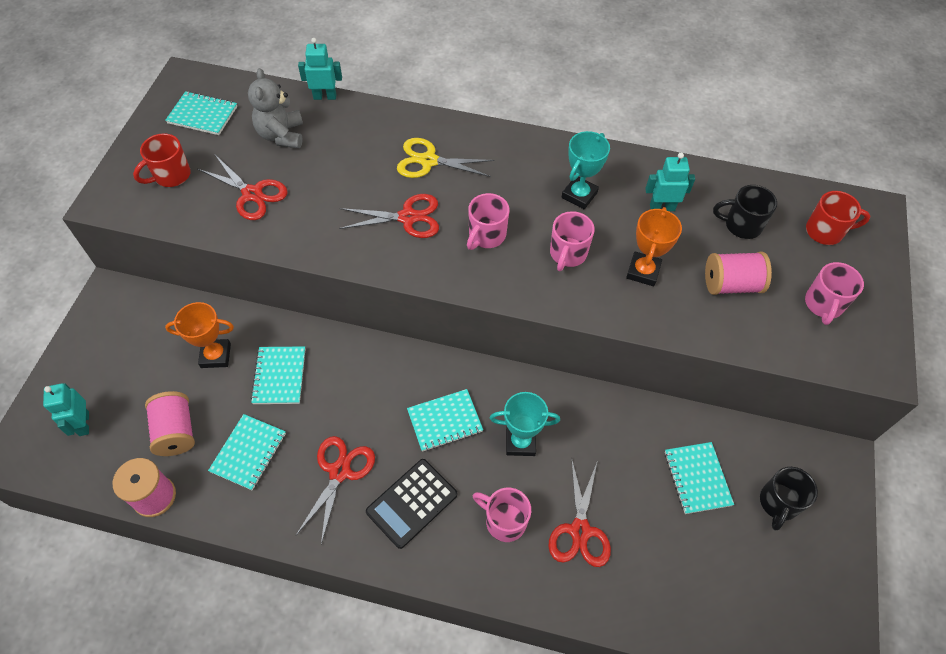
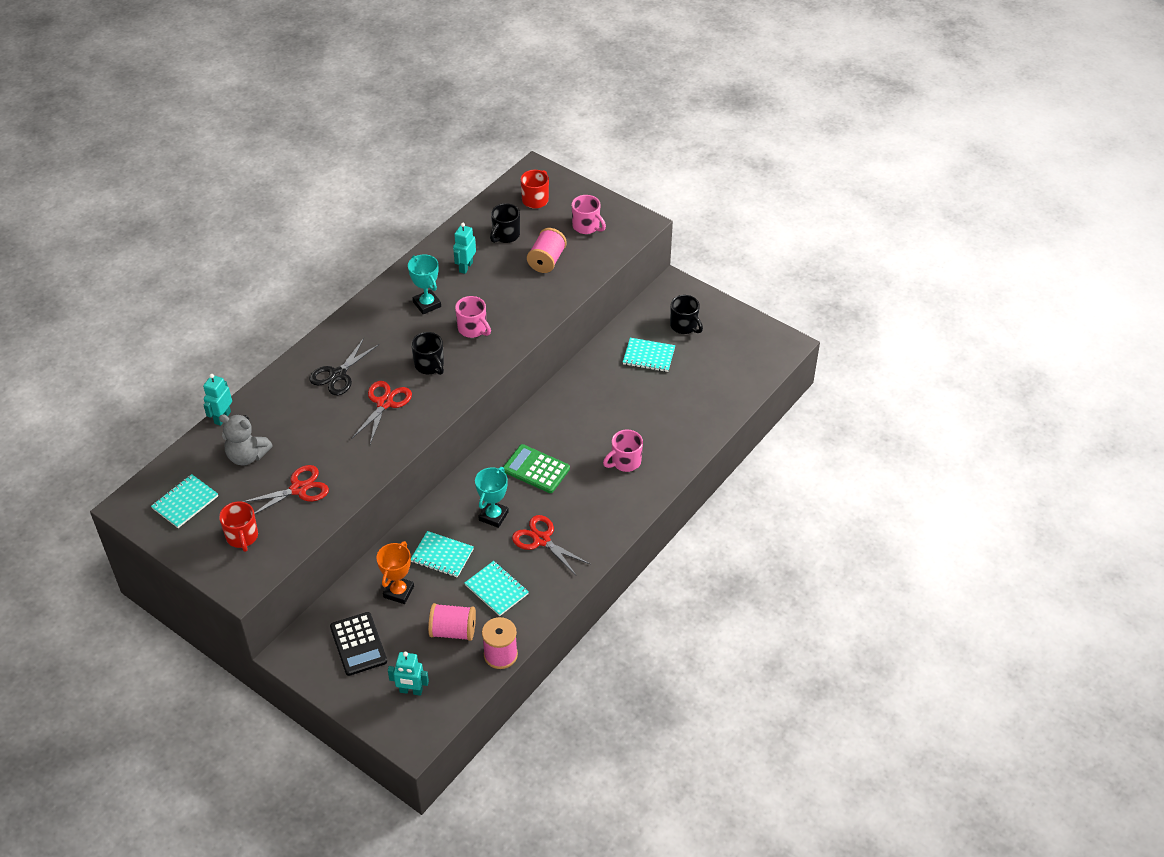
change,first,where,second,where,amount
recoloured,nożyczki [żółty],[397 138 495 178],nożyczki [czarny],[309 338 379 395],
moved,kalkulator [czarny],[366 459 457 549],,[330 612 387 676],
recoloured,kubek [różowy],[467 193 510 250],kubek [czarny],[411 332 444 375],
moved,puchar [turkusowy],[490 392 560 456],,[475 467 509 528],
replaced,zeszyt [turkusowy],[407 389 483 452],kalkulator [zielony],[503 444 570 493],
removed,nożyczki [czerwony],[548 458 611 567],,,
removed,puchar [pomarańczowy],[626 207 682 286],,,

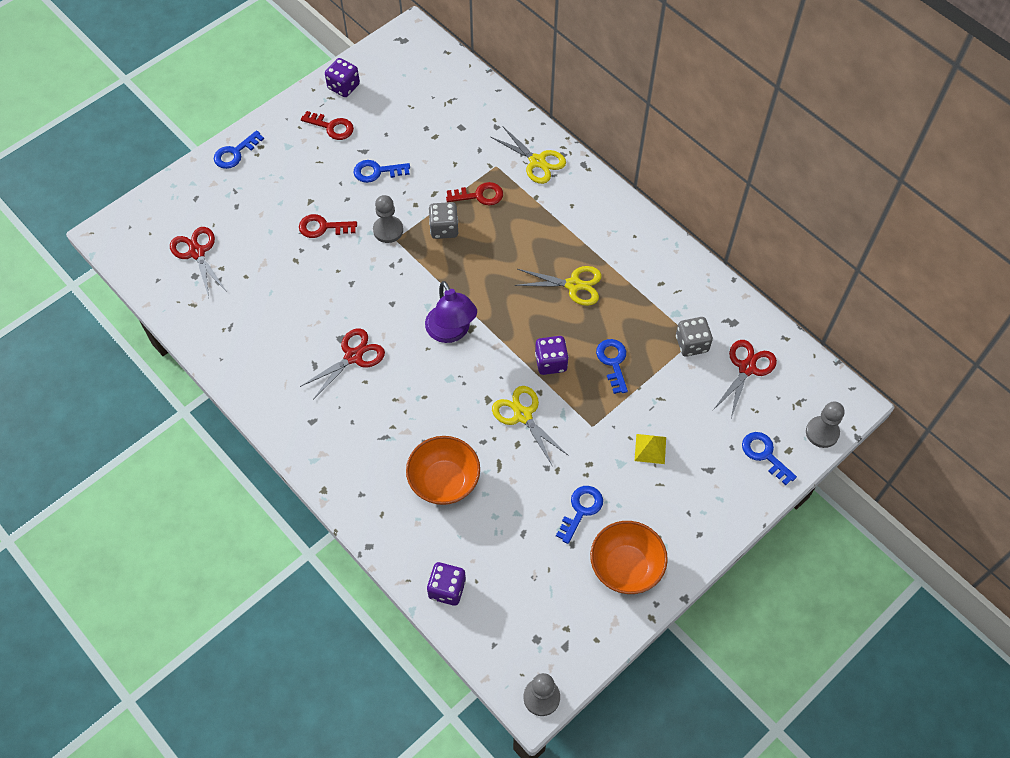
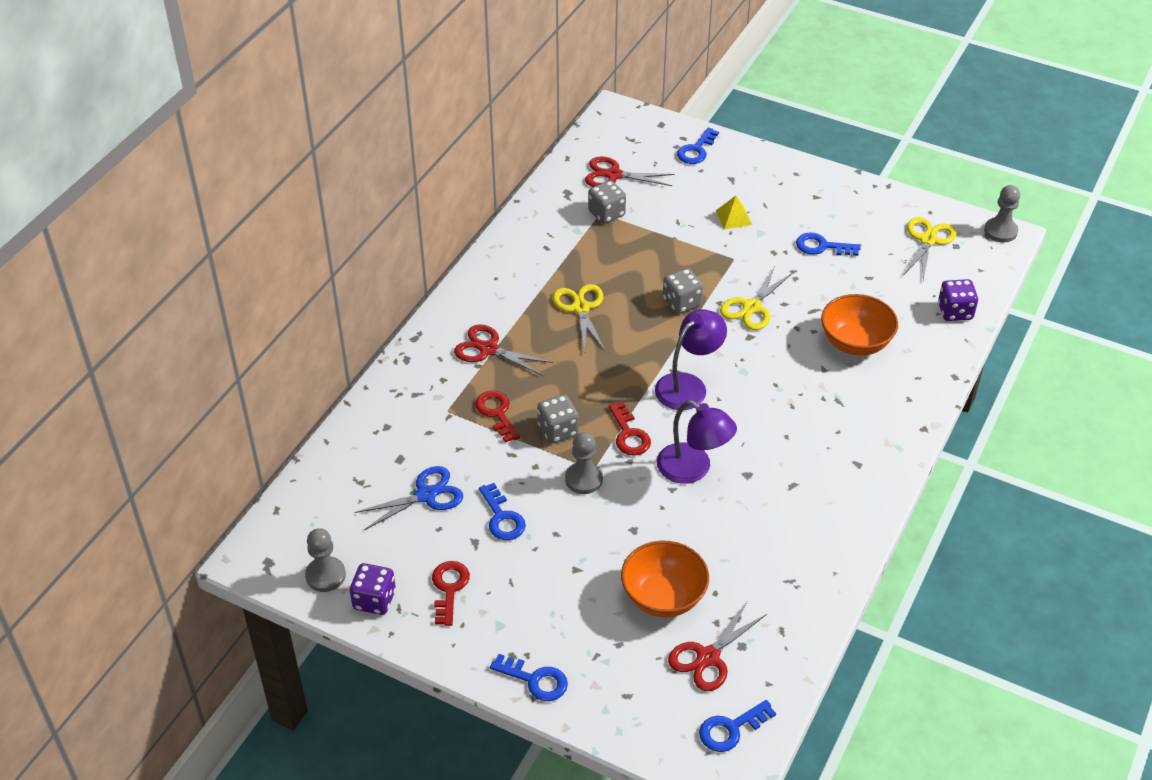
change,first,where,second,where,amount
moved,pionek [szary],[806 402 844 448],,[305 528 346 592],
added,,,nożyczki [niebieski],[354 466 463 530],
moved,nożyczki [czerwony],[300 328 385 400],,[454 324 553 376],
moved,klucz [czerwony],[299 214 357 238],,[608 402 651 456],
moved,miska [pomarańczowy],[590 521 668 594],,[621 541 709 618],
added,,,lampka [fioletowy],[657 400 737 484],
recoloured,kostka do gry [fioletowy],[535 336 569 375],kostka do gry [szary],[663 268 703 314],
moved,klucz [niebieski],[596 339 628 394],,[699 700 776 752],
moved,nożyczki [żółty],[491 126 566 184],,[904 217 956 281],

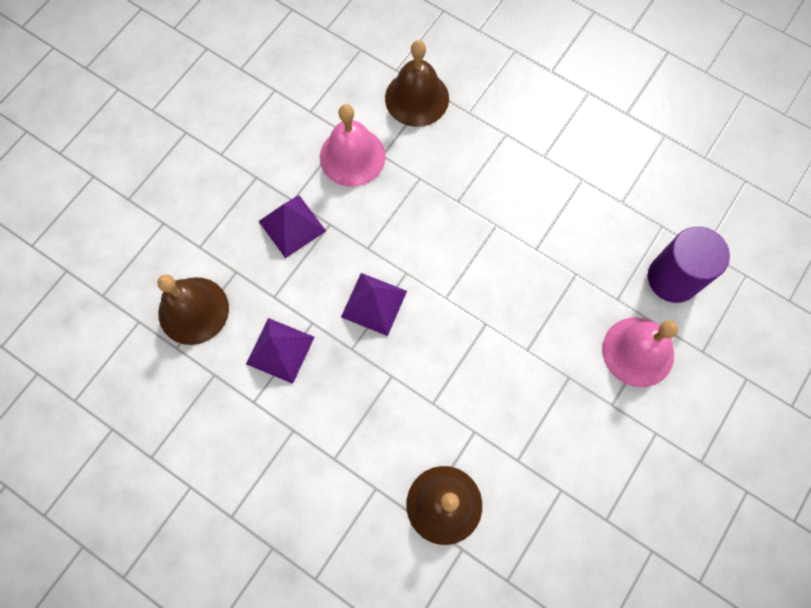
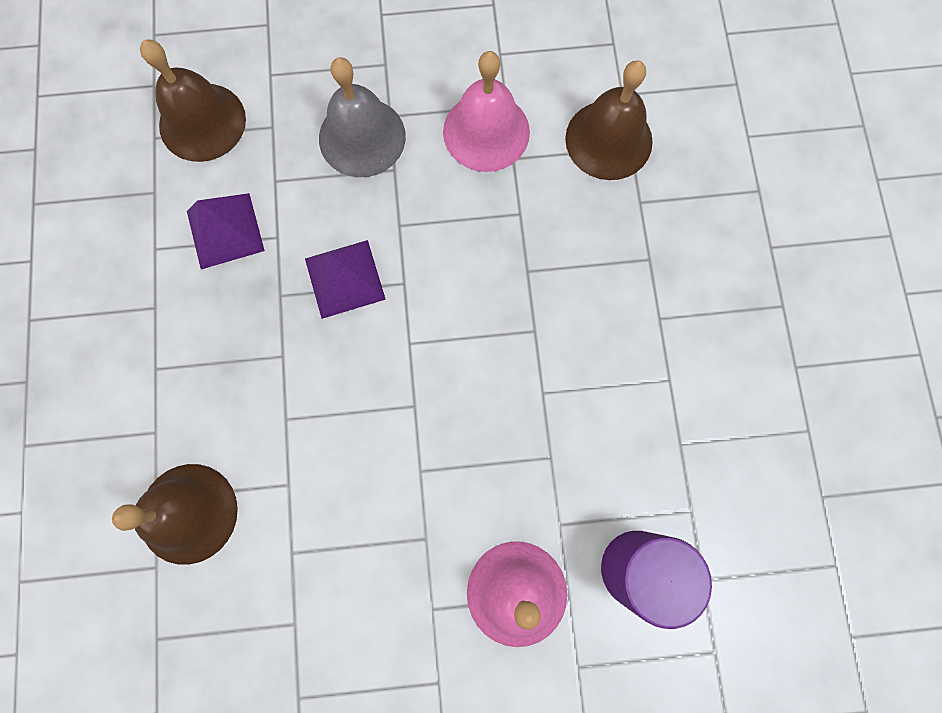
change,first,where,second,where,amount
replaced,piramida [fioletowy],[258 195 326 258],dzwonek [szary],[319 57 406 178],

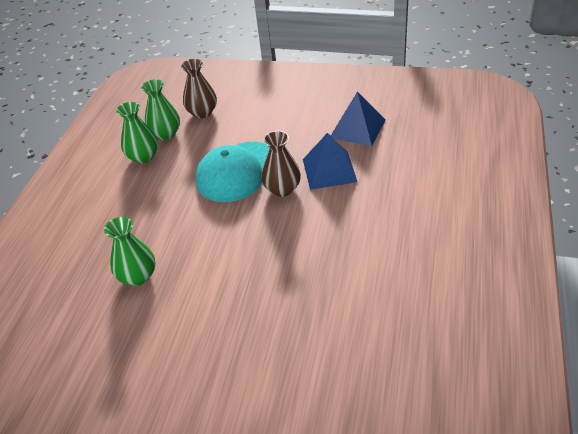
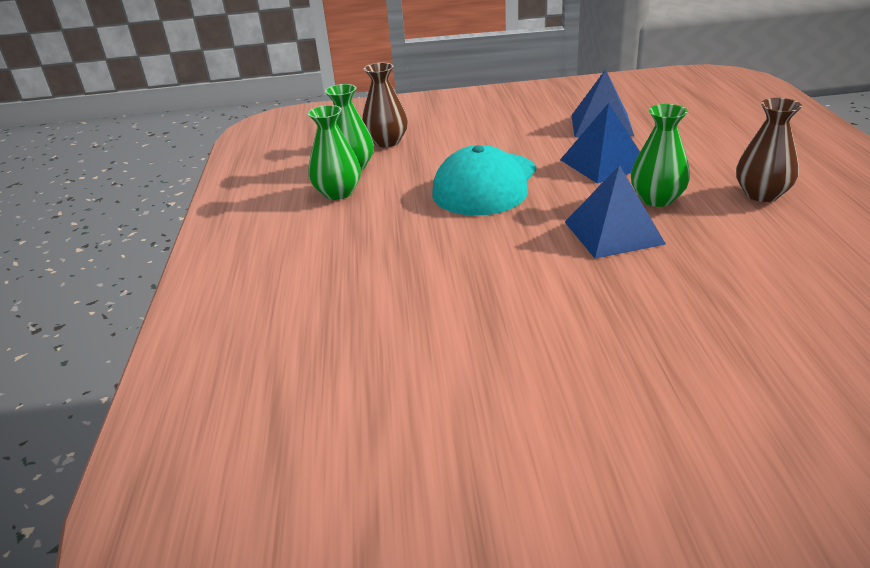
change,first,where,second,where,amount
added,,,piramida [niebieski],[565 165 666 259],
moved,wazon [zielony],[104 217 155 286],,[631 104 690 207],
moved,wazon [brązowy],[261 131 301 197],,[736 98 802 202],

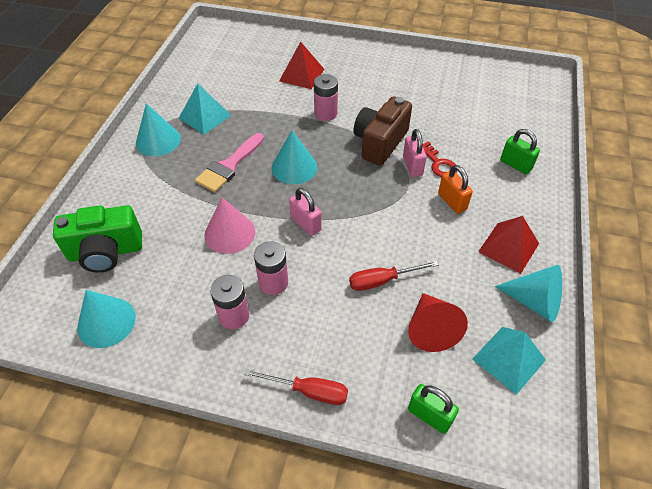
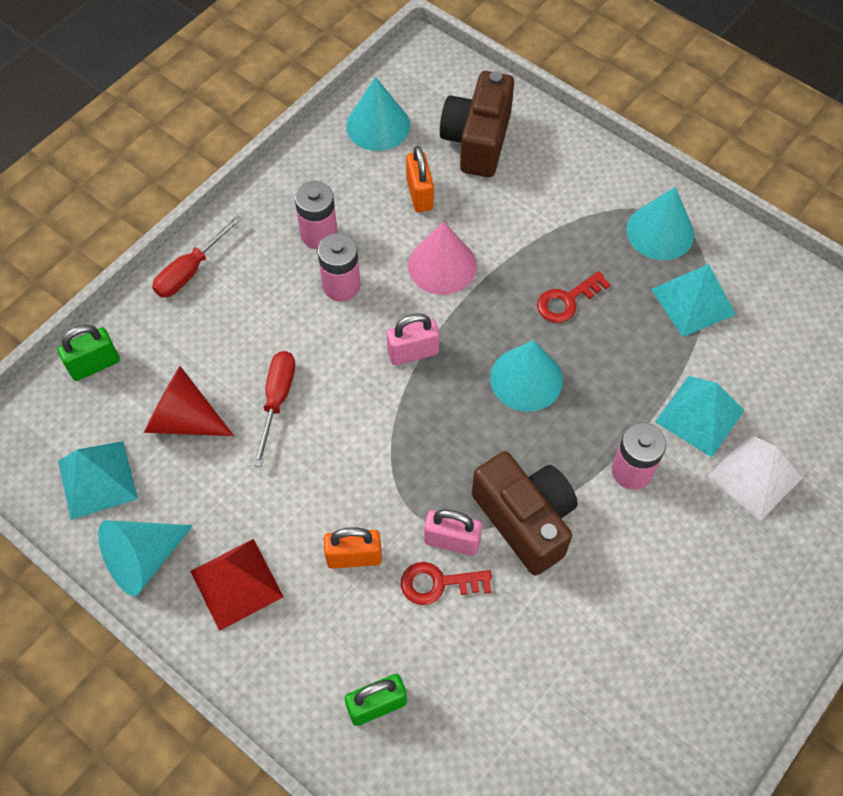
change,first,where,second,where,amount
added,,,kłódka [pomarańczowy],[406 146 434 212],
recoloured,aparat fotograficzny [zielony],[53 205 142 273],aparat fotograficzny [brązowy],[440 71 514 177],
replaced,pędzel [różowy],[195 133 264 192],klucz [czerwony],[537 271 611 323],
added,,,piramida [turkusowy],[655 376 744 457],
recoloured,piramida [czerwony],[279 42 324 89],piramida [biały],[708 434 802 521],

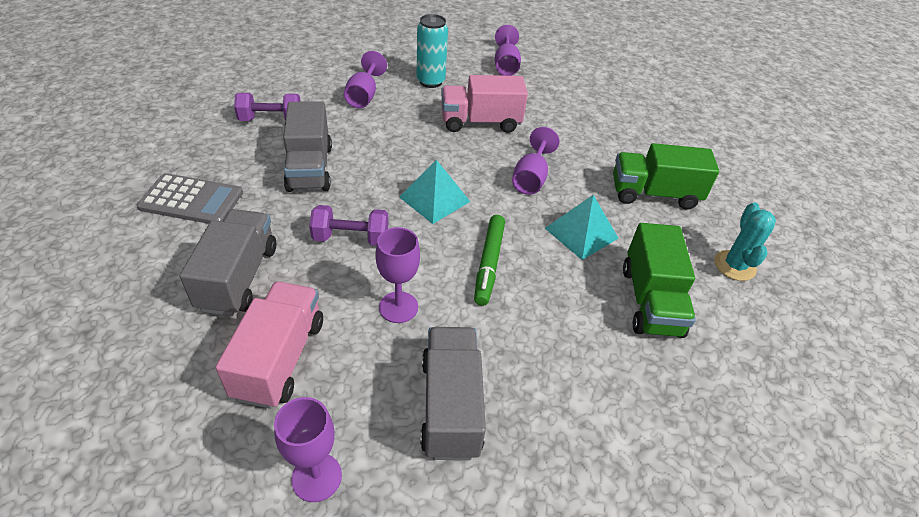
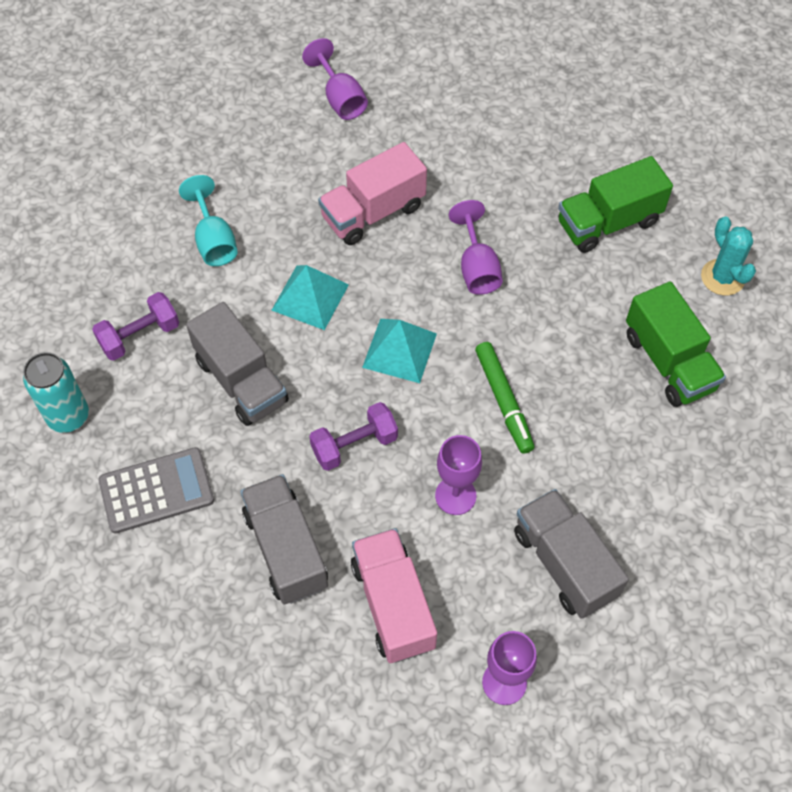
change,first,where,second,where,amount
moved,puszka [turkusowy],[417 14 448 88],,[23 352 89 433],
recoloured,kielich [fioletowy],[344 51 387 108],kielich [turkusowy],[179 175 238 266],
moved,piramida [turkusowy],[545 195 619 260],,[272 265 349 330],

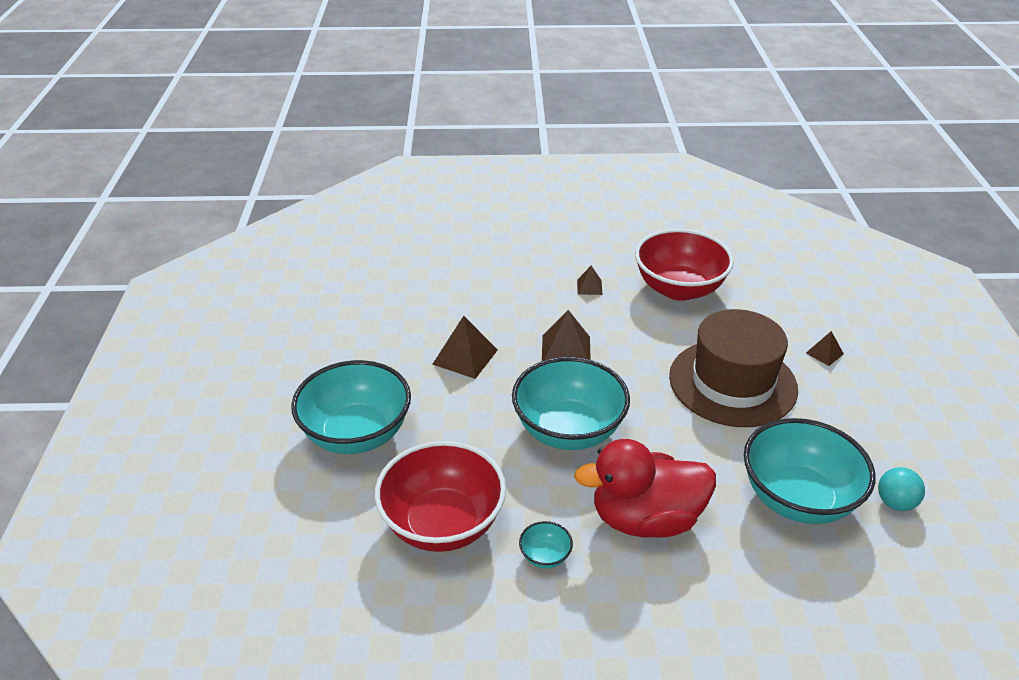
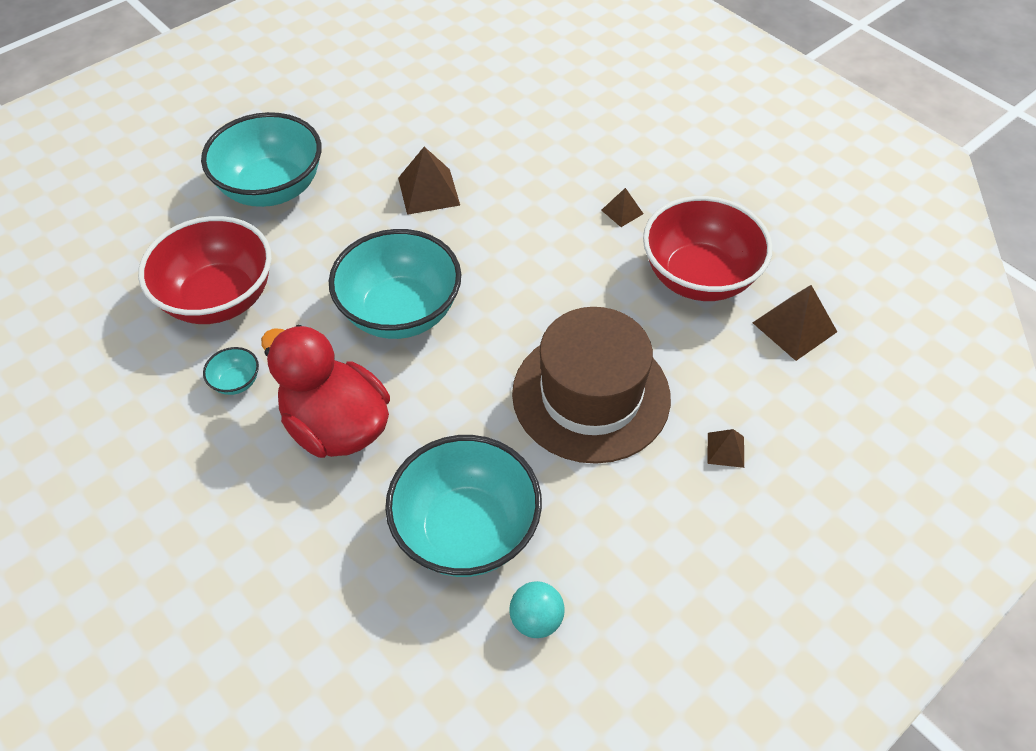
change,first,where,second,where,amount
moved,piramida [brązowy],[542 310 591 361],,[753 285 837 361],

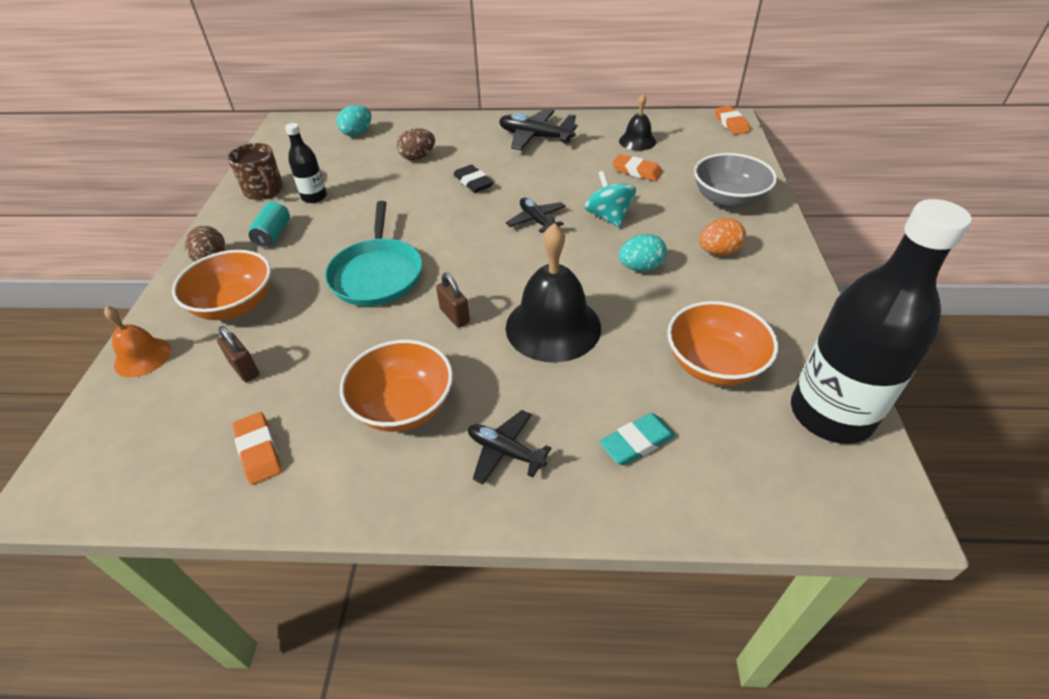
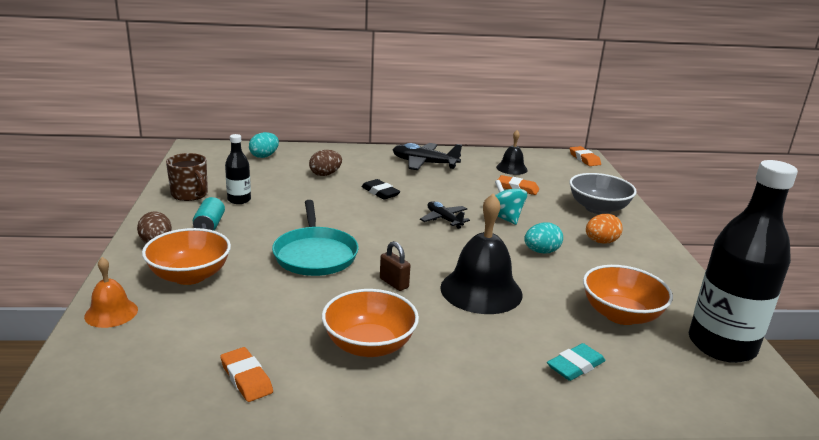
change,first,where,second,where,amount
removed,kłódka [brązowy],[217 326 259 382],,,
removed,samolot [czarny],[468 410 552 484],,,

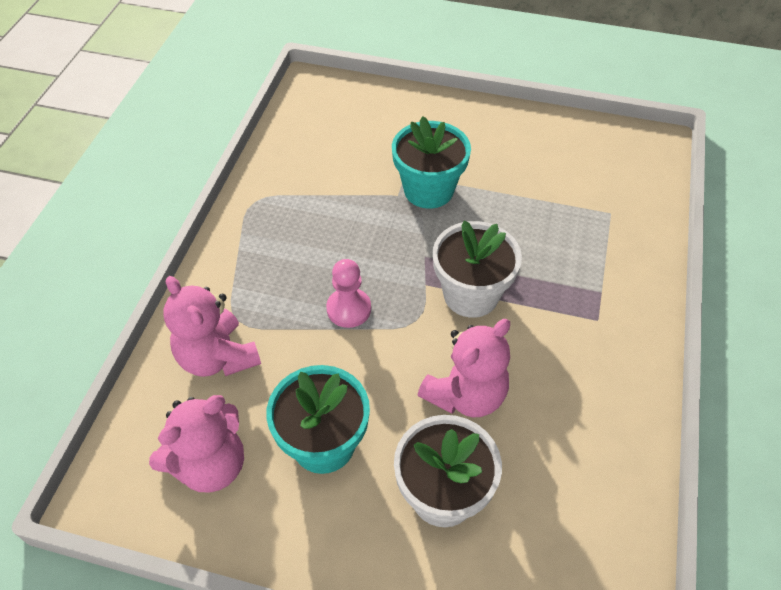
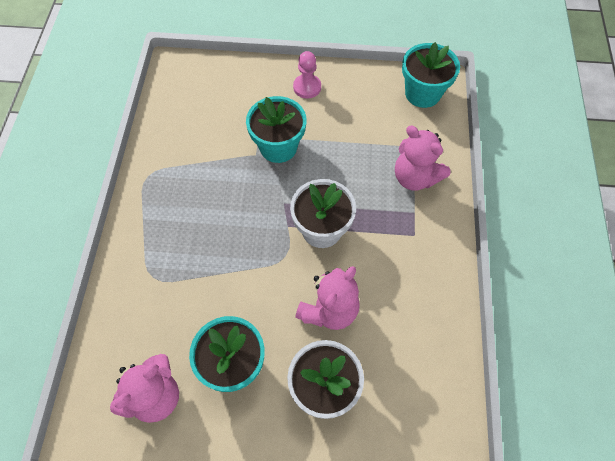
change,first,where,second,where,amount
moved,pionek [różowy],[326 259 371 328],,[293 51 321 99],
moved,miś [różowy],[164 276 261 377],,[395 126 451 191],
added,,,doniczka [turkusowy],[402 42 460 108],

